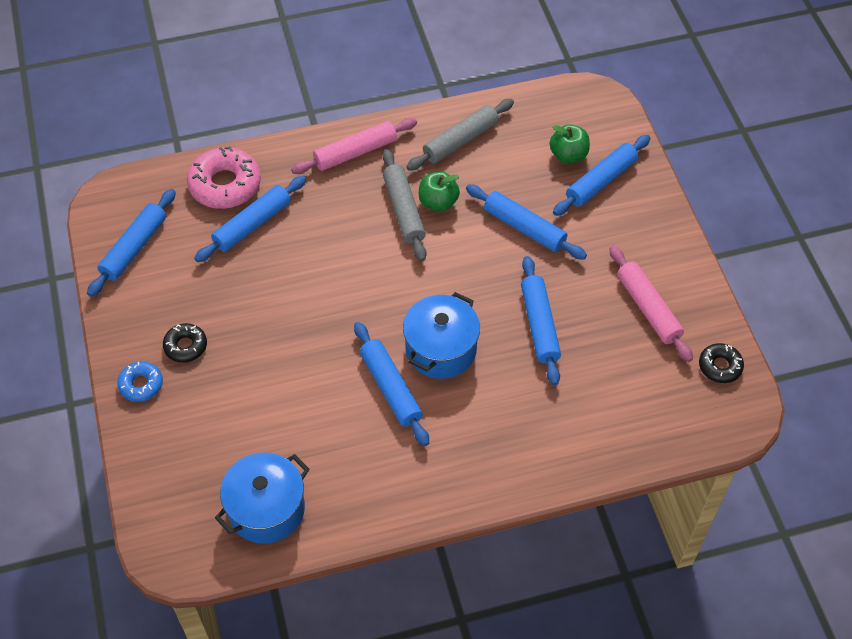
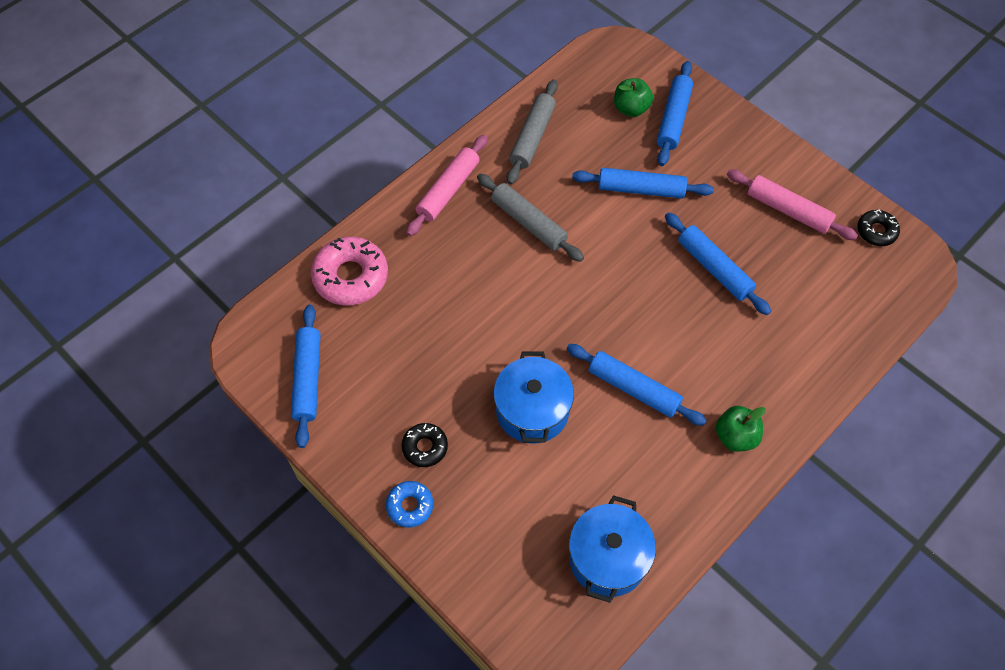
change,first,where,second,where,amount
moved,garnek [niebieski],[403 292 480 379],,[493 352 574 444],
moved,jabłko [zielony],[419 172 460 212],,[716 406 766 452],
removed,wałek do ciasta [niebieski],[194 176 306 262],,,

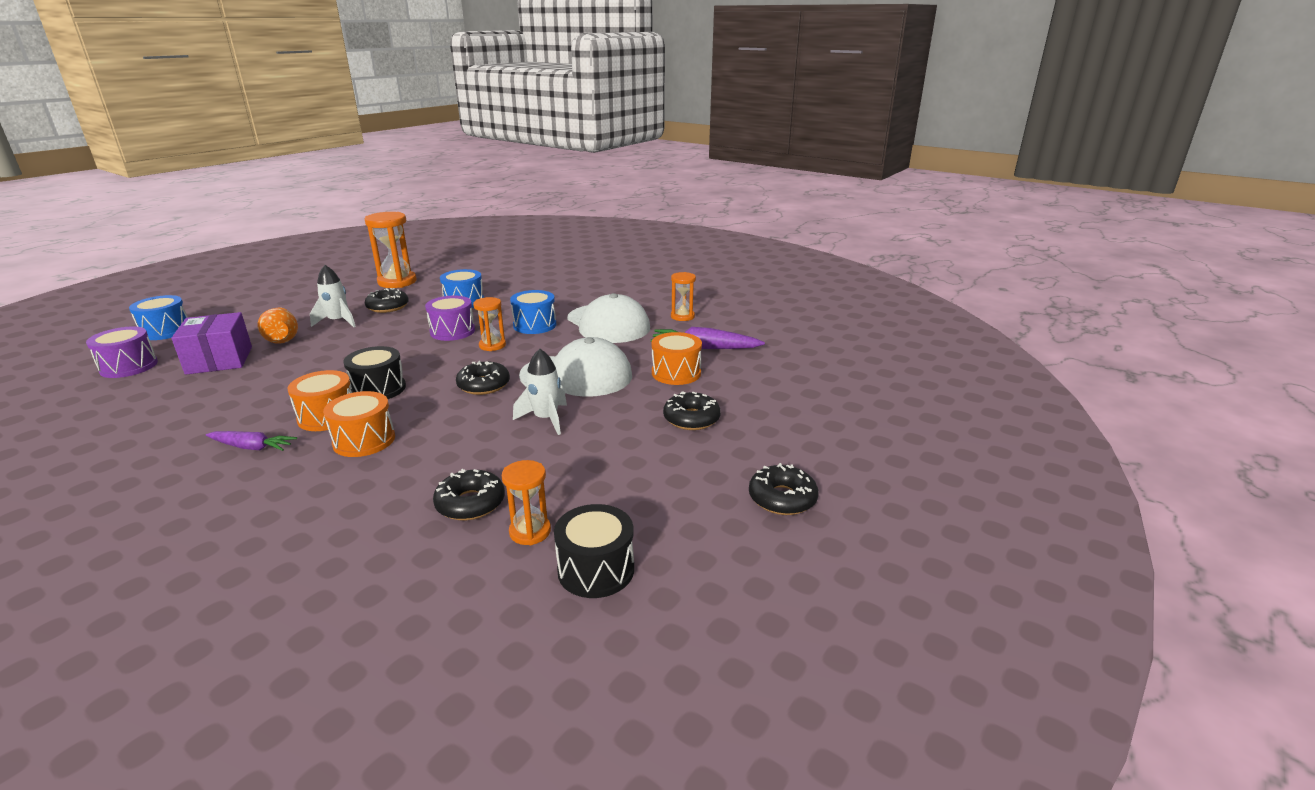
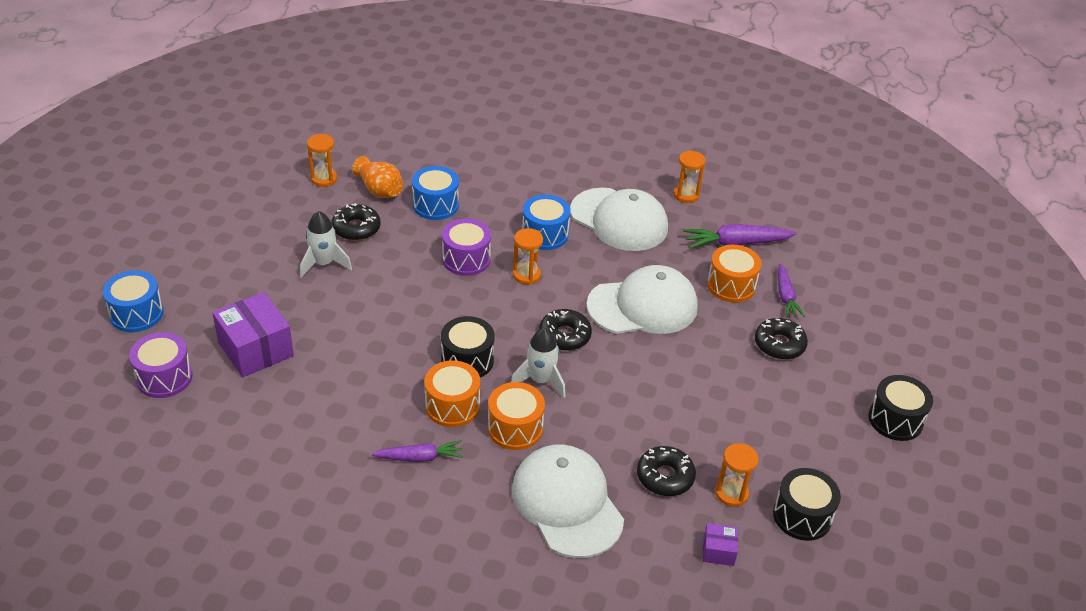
change,first,where,second,where,amount
resized,klepsydra [pomarańczowy],[365 212 417 288],,[307 134 337 187],x0.57
moved,wazon [pomarańczowy],[258 307 298 344],,[352 156 403 198],
moved,rakieta [biały],[513 349 567 435],,[511 328 565 398],
added,,,czapka [biały],[512 444 624 558],
added,,,pudełko [fioletowy],[703 523 738 566],
added,,,marchewka [fioletowy],[778 264 805 317],
replaced,donut [czarny],[749 463 818 515],bęben [czarny],[868 375 933 441],

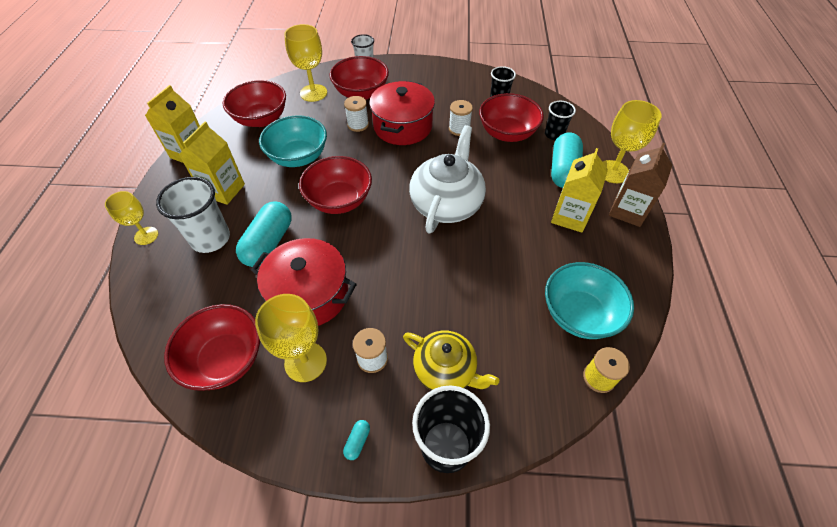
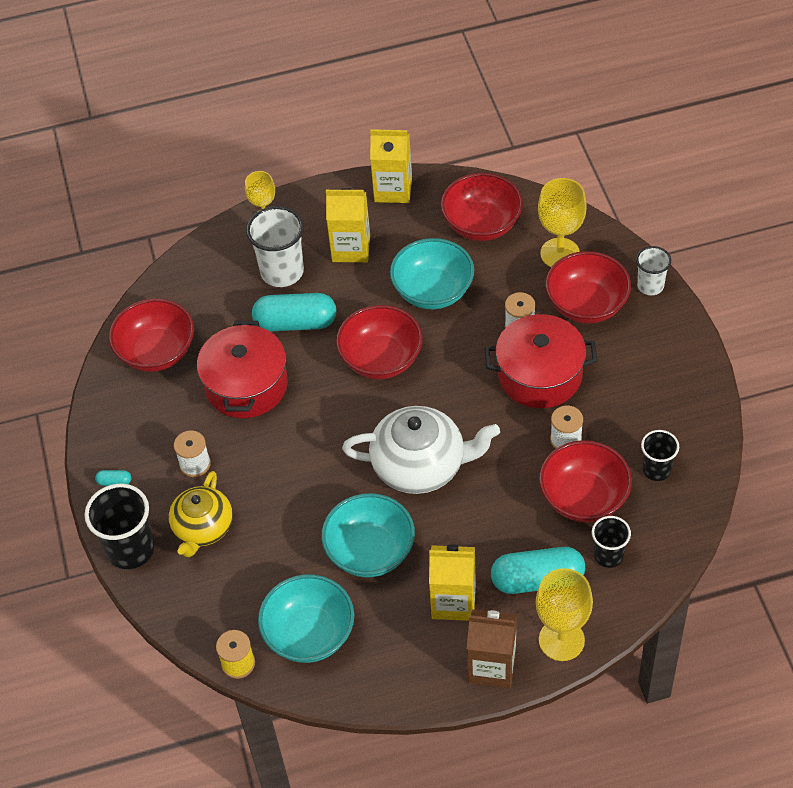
change,first,where,second,where,amount
added,,,miska [turkusowy],[321 493 415 577],
removed,kielich [żółty],[255 294 327 382],,,

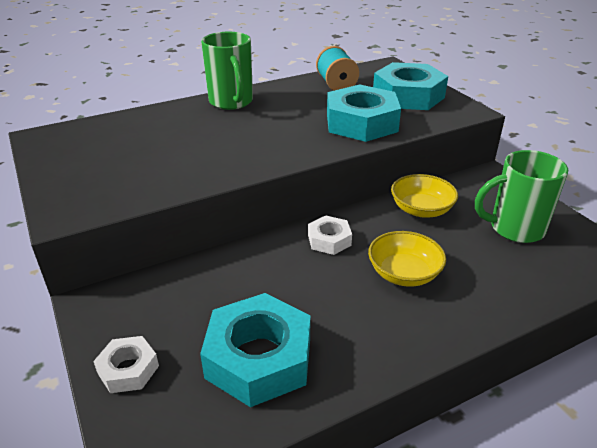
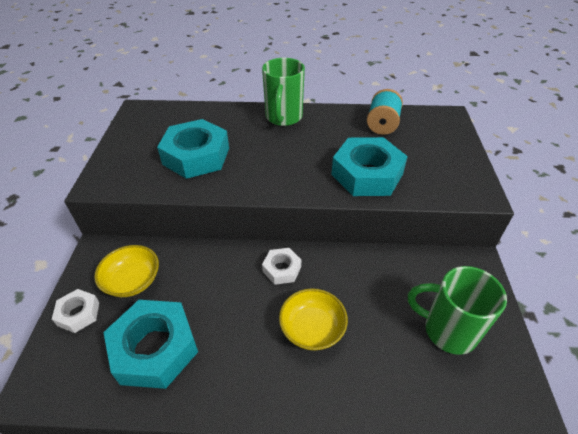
change,first,where,second,where,amount
moved,miska [żółty],[391 174 458 218],,[94 245 159 297],
moved,nakrętka [turkusowy],[373 62 448 110],,[157 119 229 179],

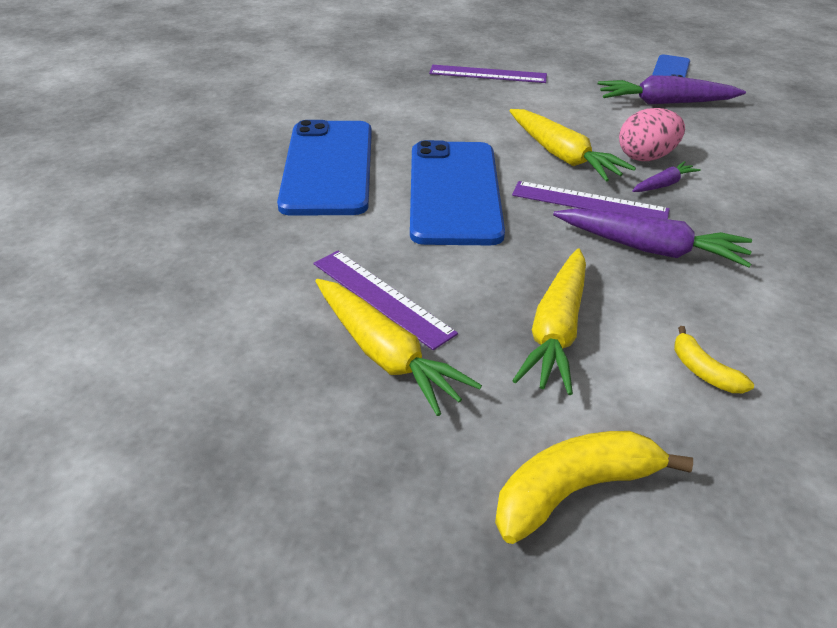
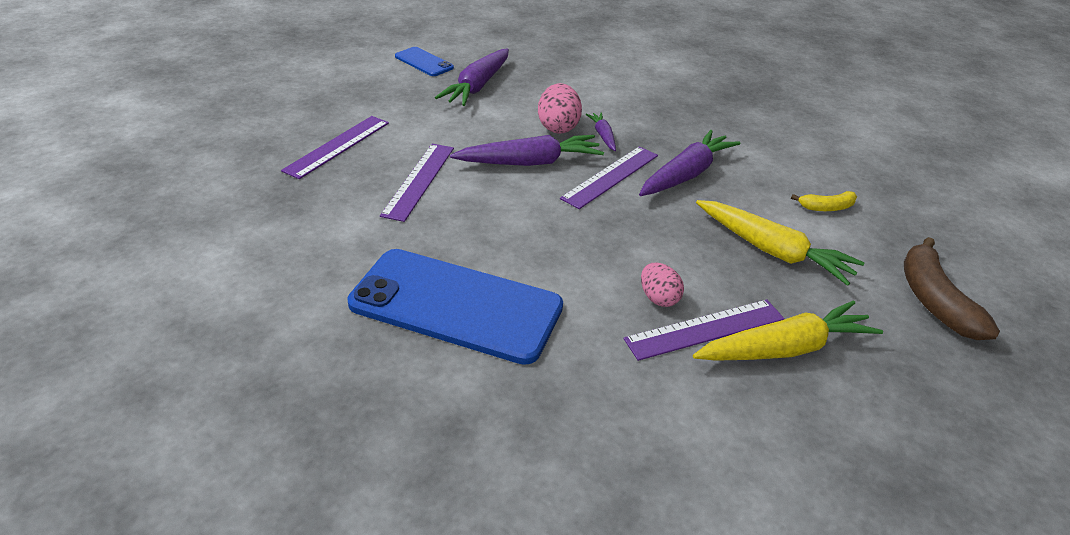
change,first,where,second,where,amount
added,,,linijka [fioletowy],[380 144 454 222],
recoloured,marchewka [żółty],[509 109 636 182],marchewka [fioletowy],[450 135 604 166],
added,,,jajko [różowy],[641 263 684 307],
recoloured,banan [żółty],[495 431 693 544],banan [brązowy],[904 237 1000 340],
removed,telefon [niebieski],[410 140 505 245],,,

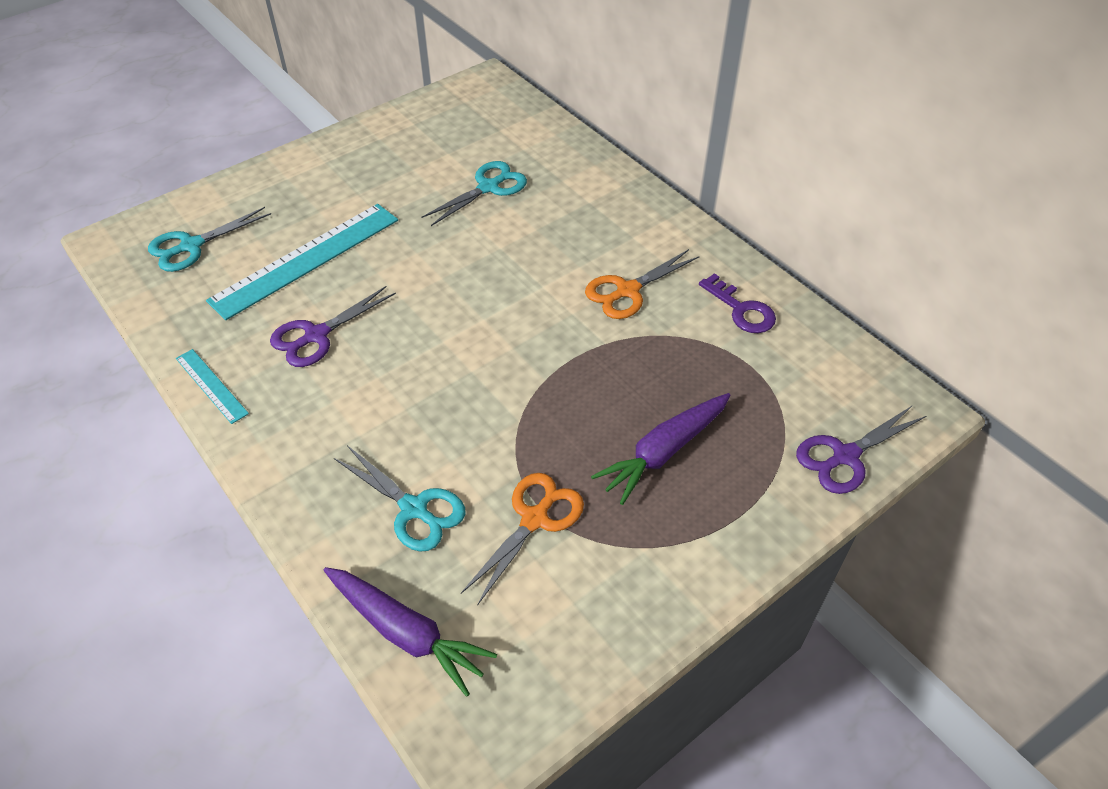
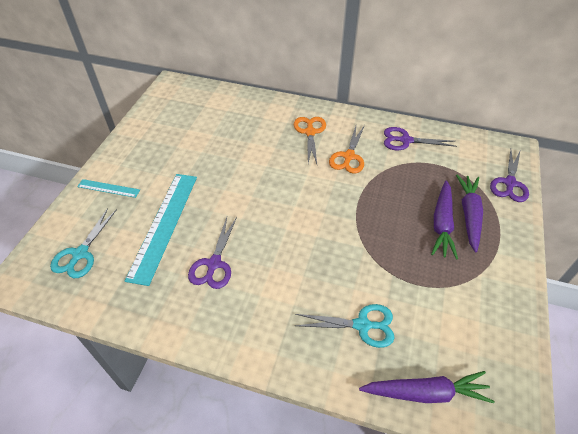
change,first,where,second,where,amount
moved,linijka [turkusowy],[176 349 249 424],,[77 179 140 198],
moved,nożyczki [pomarańczowy],[461 473 584 606],,[294 117 326 164],
replaced,klucz [fioletowy],[699 273 776 333],nożyczki [fioletowy],[384 127 457 150],
added,,,marchewka [fioletowy],[456 175 483 252],
removed,nożyczki [turkusowy],[421 161 527 226],,,

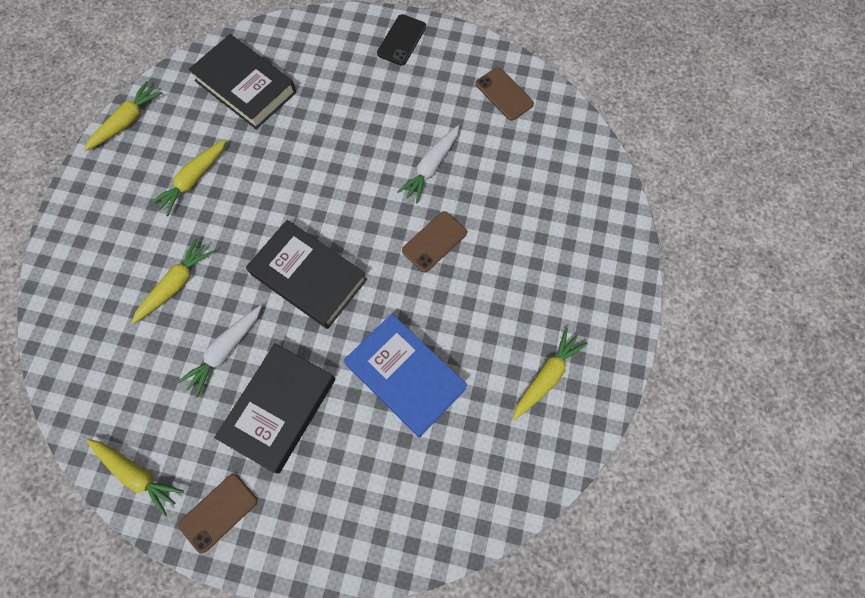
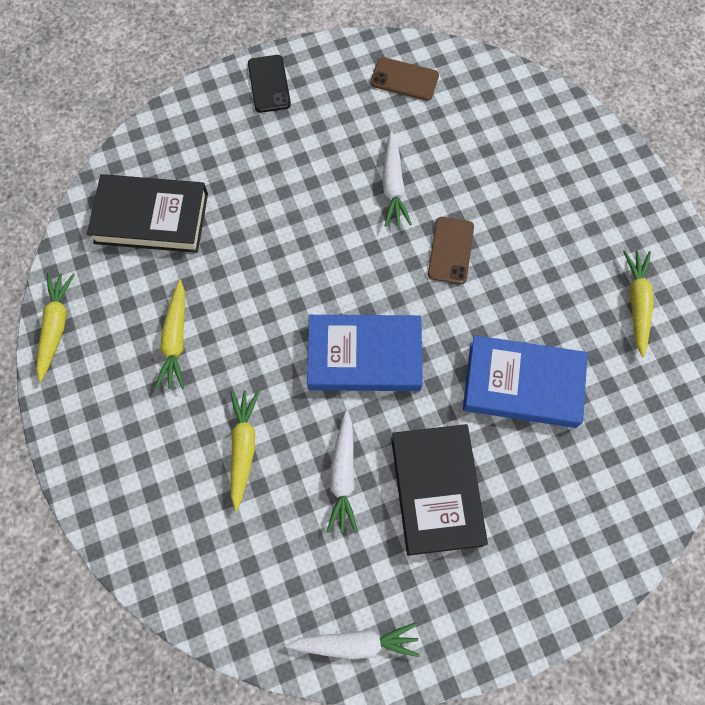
change,first,where,second,where,amount
recoloured,marchewka [żółty],[86 439 184 517],marchewka [biały],[286 622 420 659],
recoloured,książka [czarny],[246 220 367 329],książka [niebieski],[307 315 423 391],
removed,telefon [brązowy],[178 474 257 553],,,

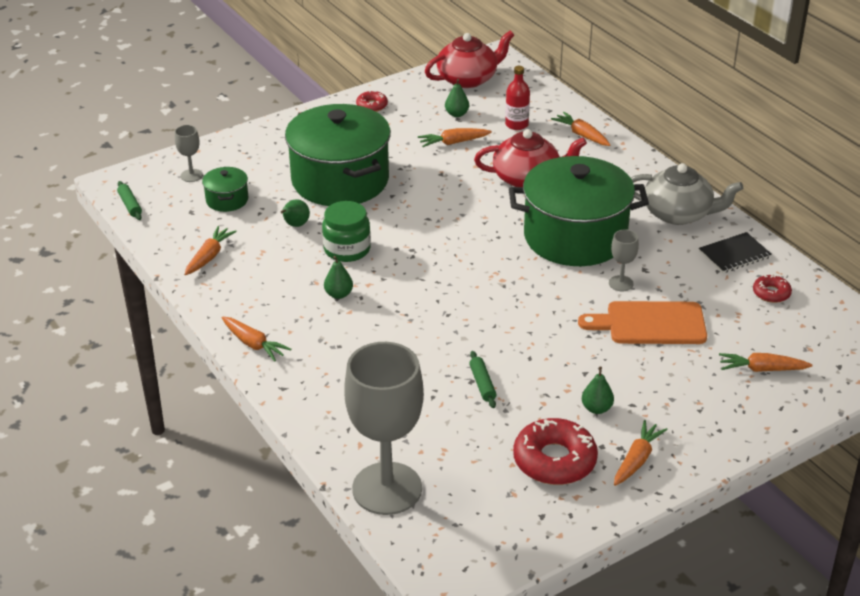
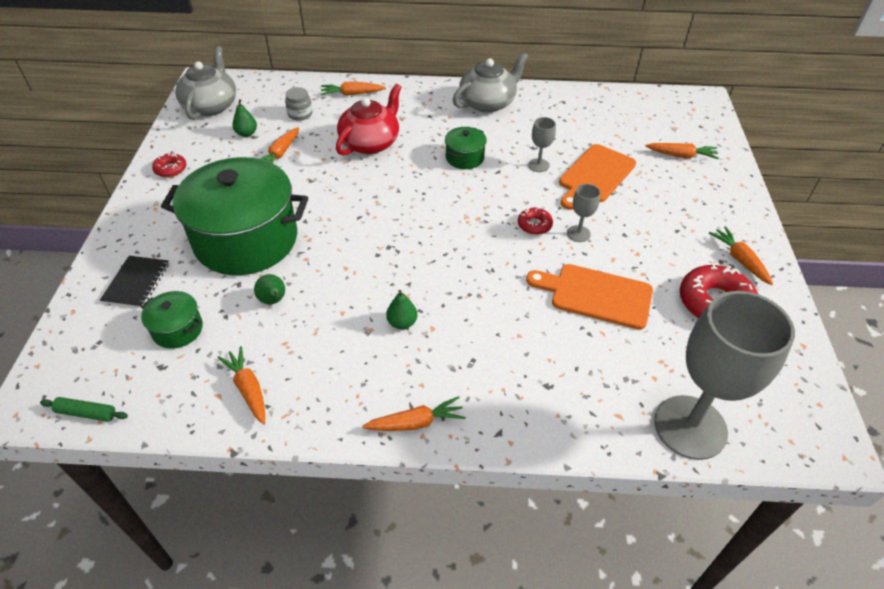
change,first,where,second,where,amount
moved,zeszyt [czarny],[699 232 772 273],,[100 256 169 308],
recoloured,imbryk [czerwony],[425 31 514 88],imbryk [szary],[175 46 236 120],
replaced,butelka [czerwony],[505 66 530 130],słoik [szary],[285 87 312 121],
resized,garnek [zielony],[509 156 649 266],,[445 127 487 169],x0.43
moved,donut [czerwony],[753 274 792 303],,[518 208 553 235],
replaced,wałek do ciasta [zielony],[469 351 496 408],deska do krojenia [pomarańczowy],[526 264 653 330],
moved,kielich [szary],[175 125 203 182],,[567 184 600 242],
turned,marchewka [pomarańczowy],[719 353 813 372],,[645 143 719 159],120 degrees counterclockwise
removed,słoik [zielony],[322 201 371 262],,,
removed,gruszka [zielony],[582 367 614 414],,,

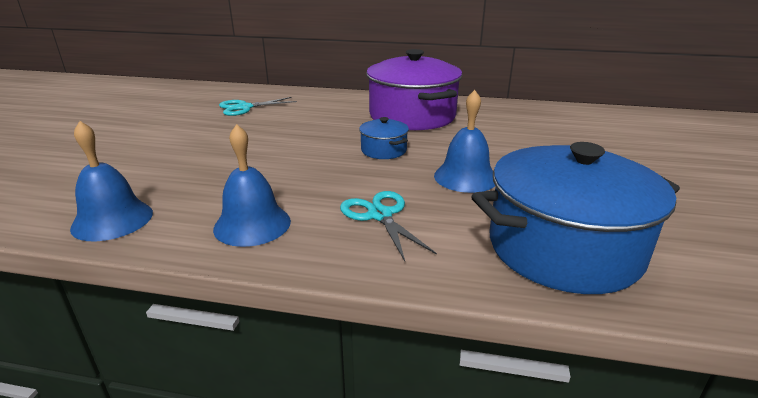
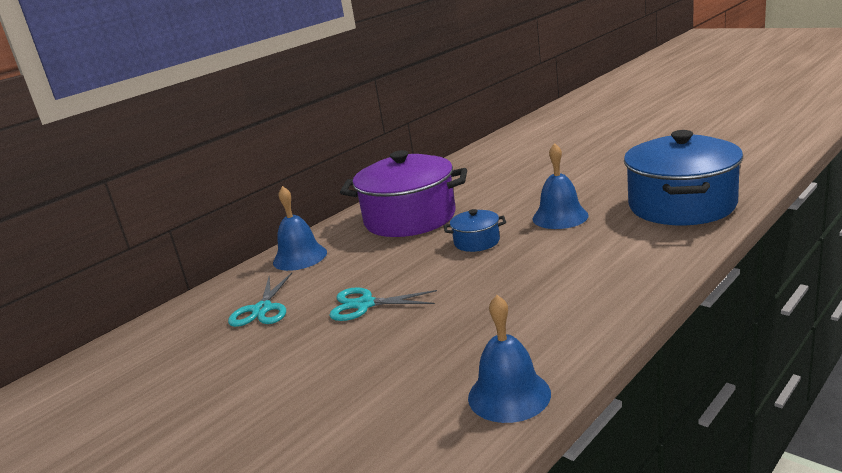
change,first,where,second,where,amount
moved,dzwonek [niebieski],[213 124 291 247],,[273 186 327 271],
moved,nożyczki [turkusowy],[340 191 437 261],,[329 287 437 321],

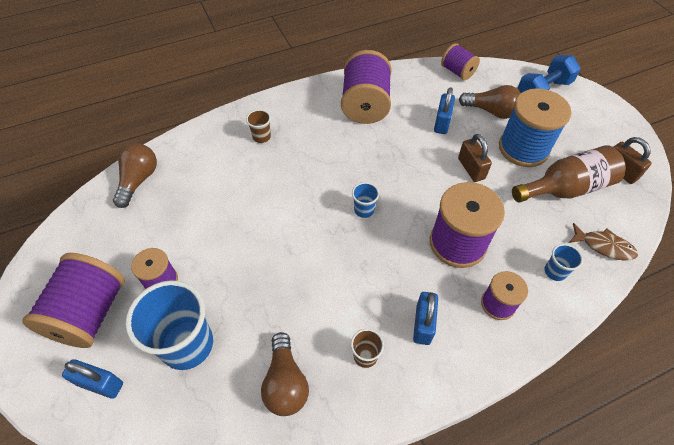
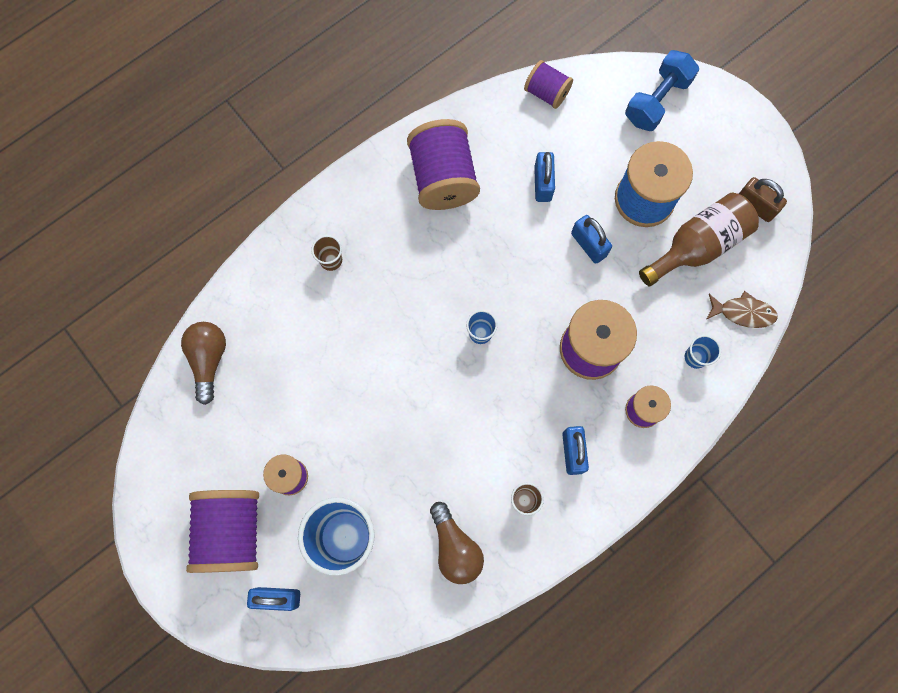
change,first,where,second,where,amount
recoloured,kłódka [brązowy],[458 134 492 182],kłódka [niebieski],[571 215 612 264],
removed,żarówka [brązowy],[459 85 521 119],,,

